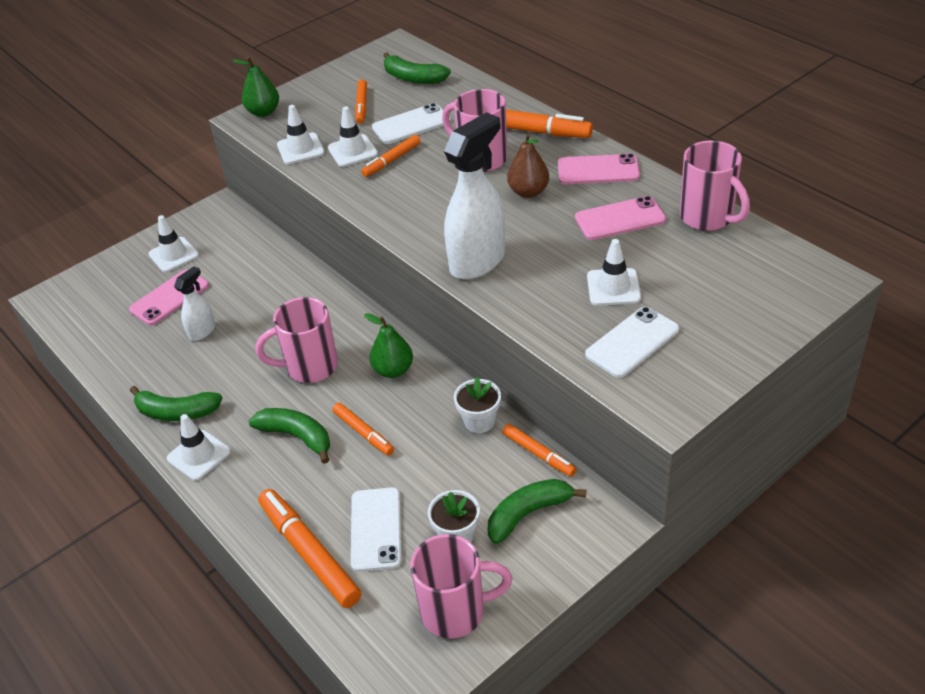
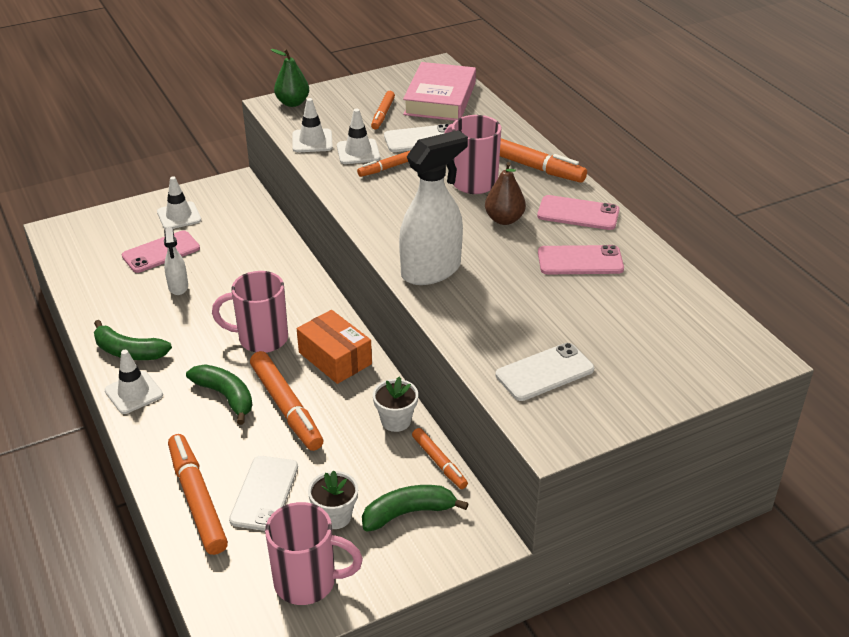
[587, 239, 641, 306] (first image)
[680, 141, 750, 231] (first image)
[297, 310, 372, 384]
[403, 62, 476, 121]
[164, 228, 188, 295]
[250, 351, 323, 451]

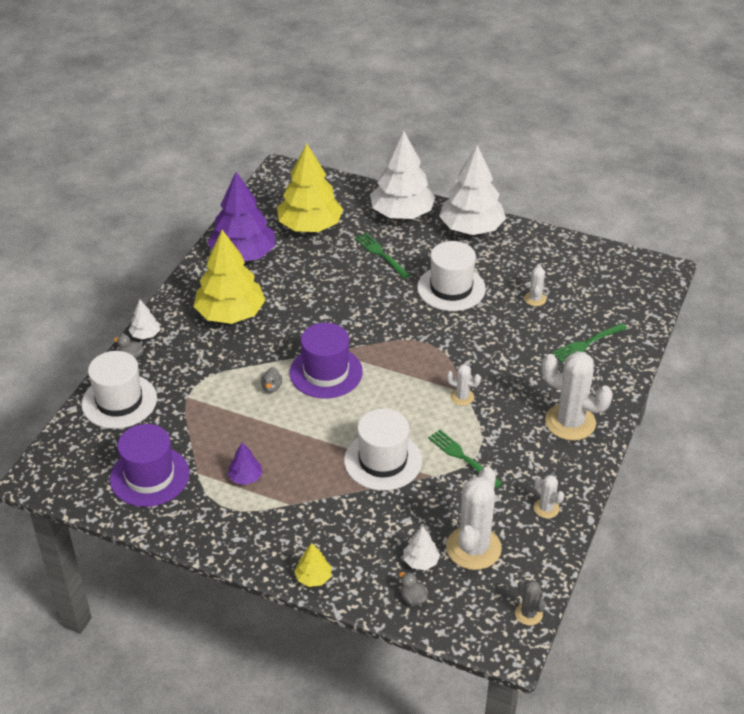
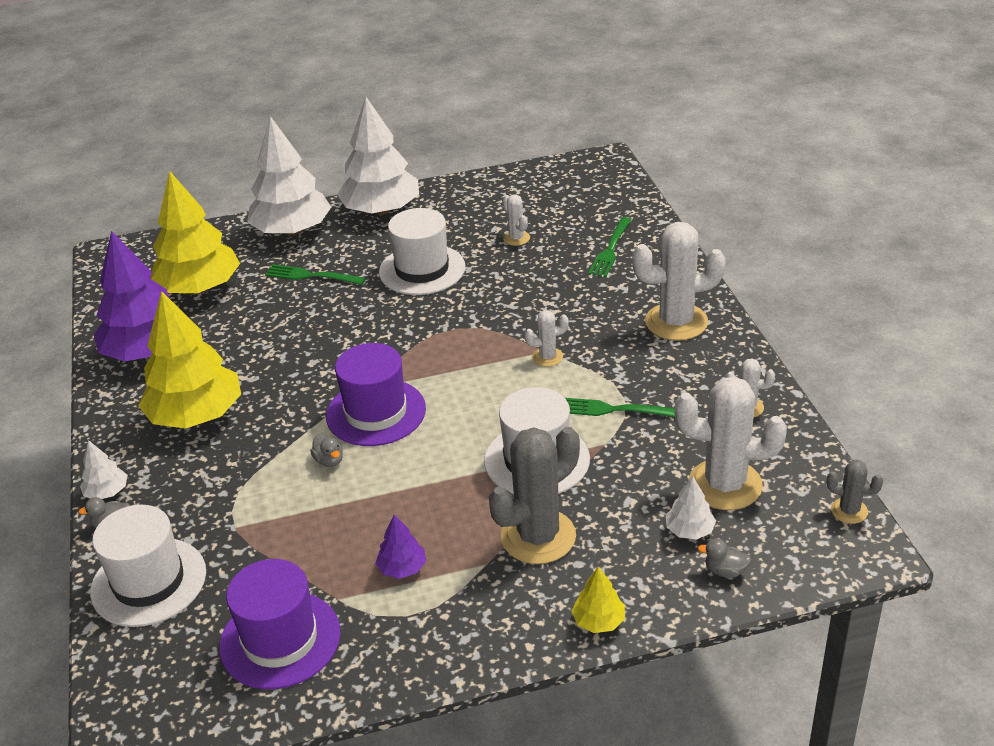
[489, 427, 580, 564]
[675, 376, 787, 510]

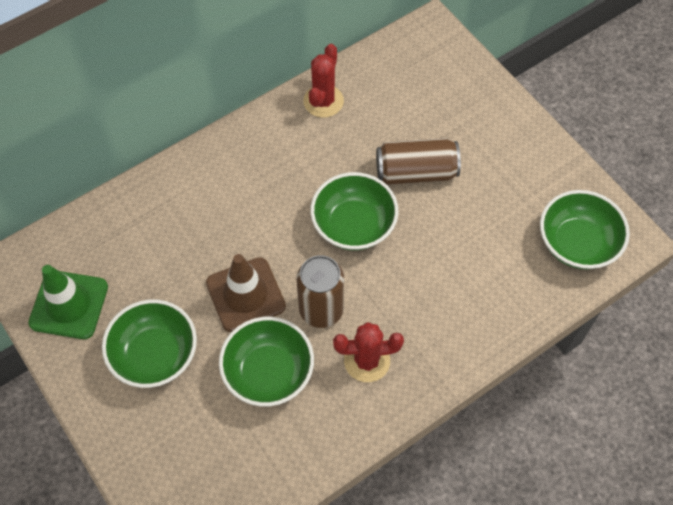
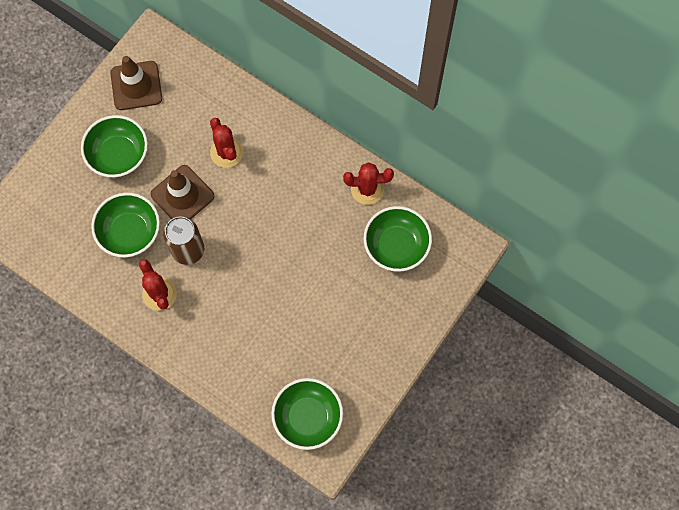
[376, 138, 461, 185] (first image)
[210, 118, 243, 168]
[364, 206, 432, 272]
[110, 56, 162, 110]

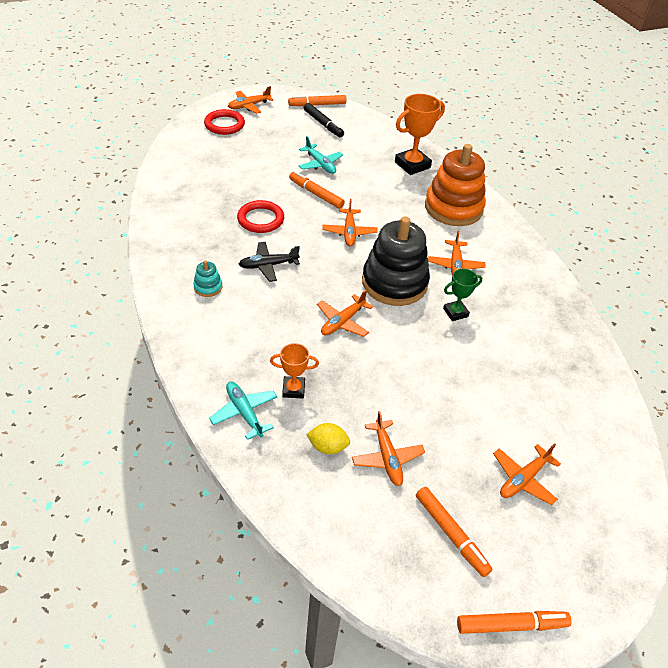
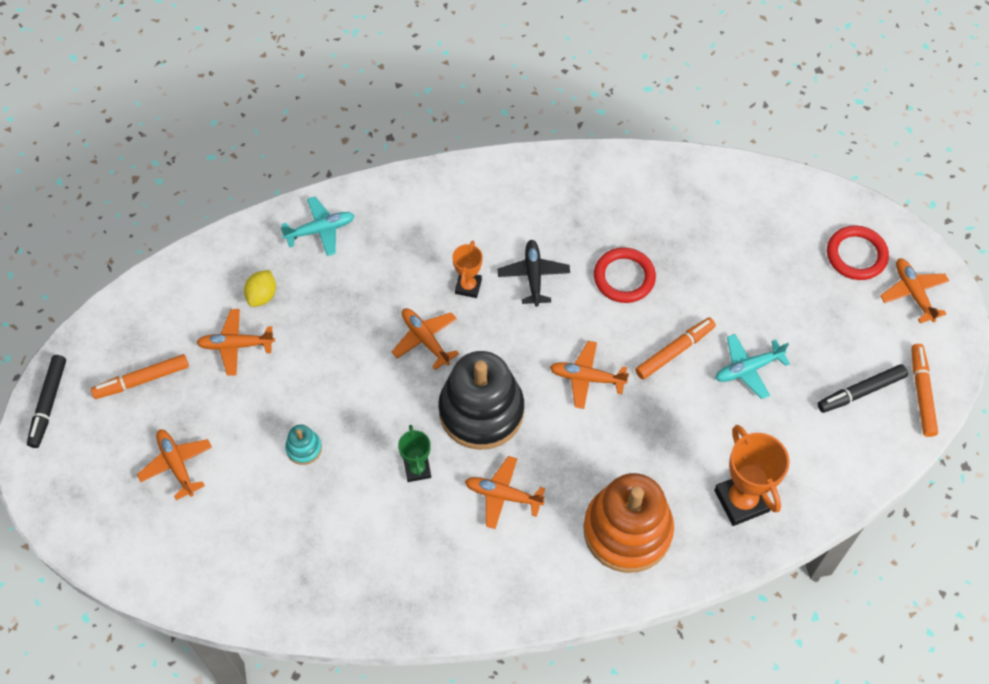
[285, 424, 322, 465]
[452, 241, 483, 298]
[27, 355, 66, 448]

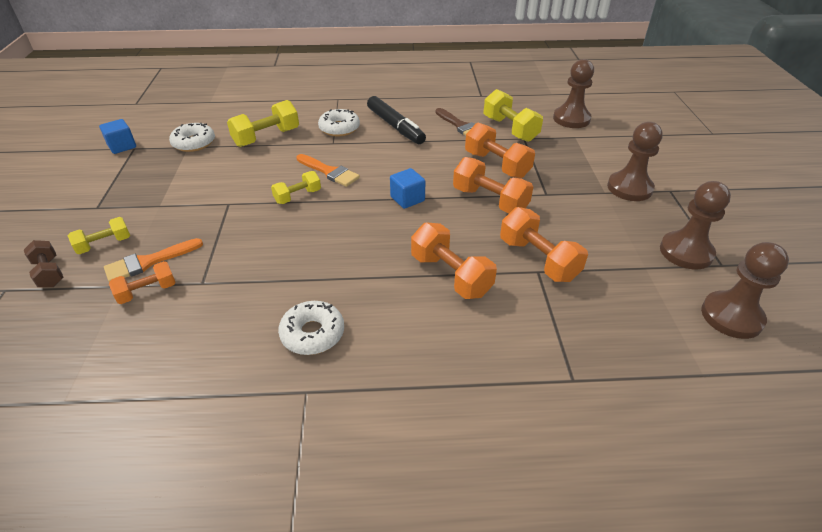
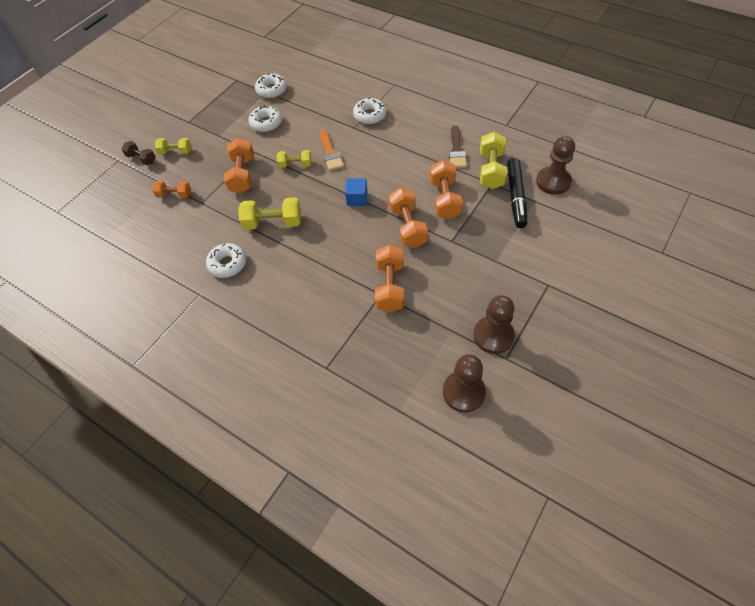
[99, 119, 136, 154] (first image)
[104, 238, 203, 282] (first image)
[607, 122, 663, 201] (first image)
[248, 105, 282, 132]
[238, 197, 301, 230]
[507, 158, 527, 228]
[223, 138, 254, 194]
[122, 141, 156, 165]

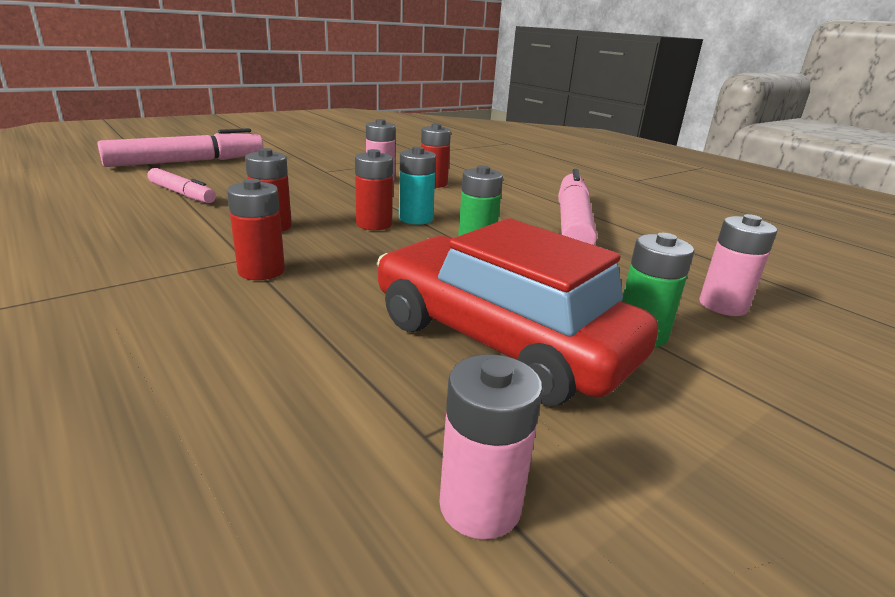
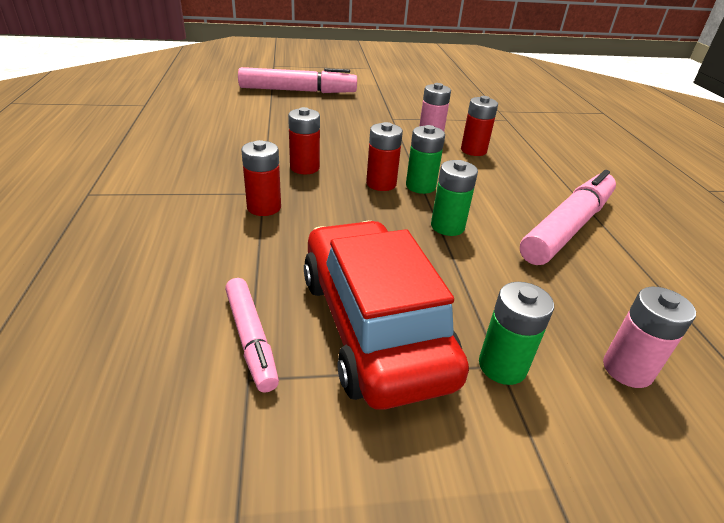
[439, 354, 543, 540] (first image)
[225, 278, 279, 392]
[406, 125, 445, 194]

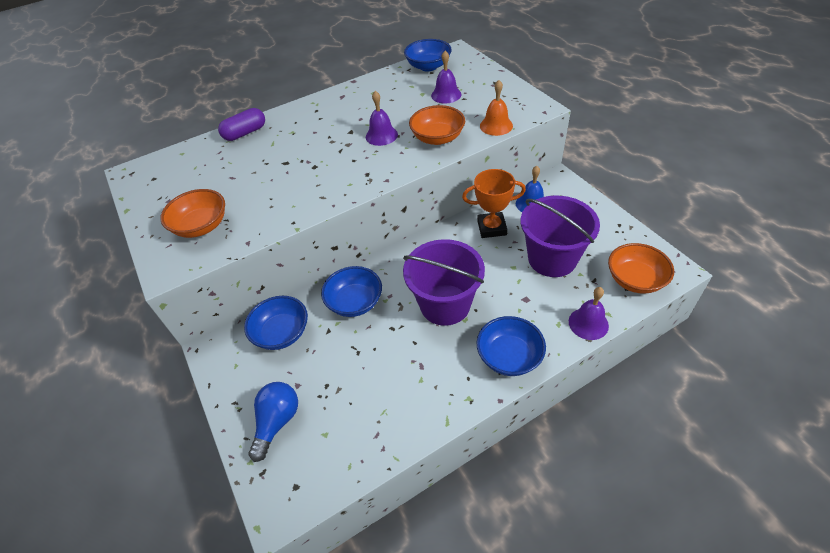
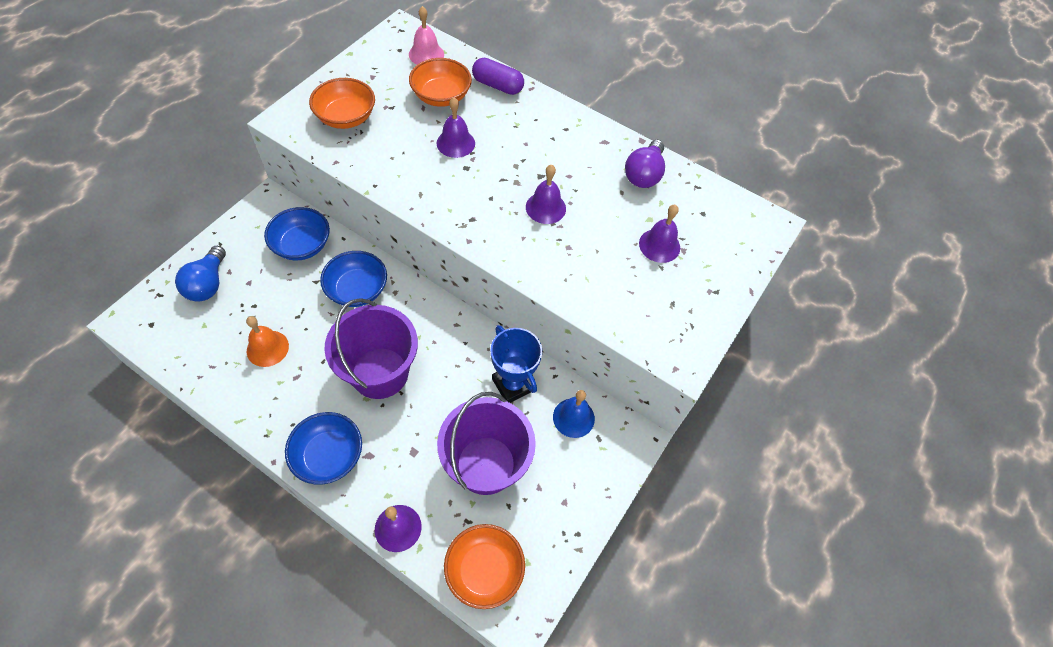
[404, 39, 452, 71] (first image)
[409, 6, 444, 64]
[436, 97, 475, 158]
[625, 140, 665, 188]
[409, 58, 472, 107]
[246, 316, 289, 367]
[491, 325, 542, 403]
[175, 246, 226, 302]

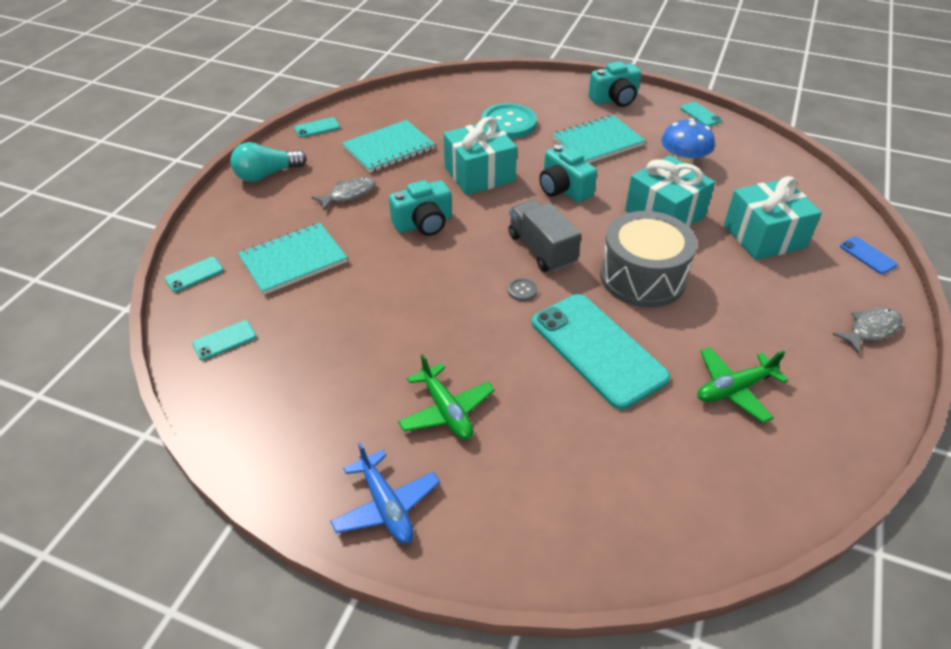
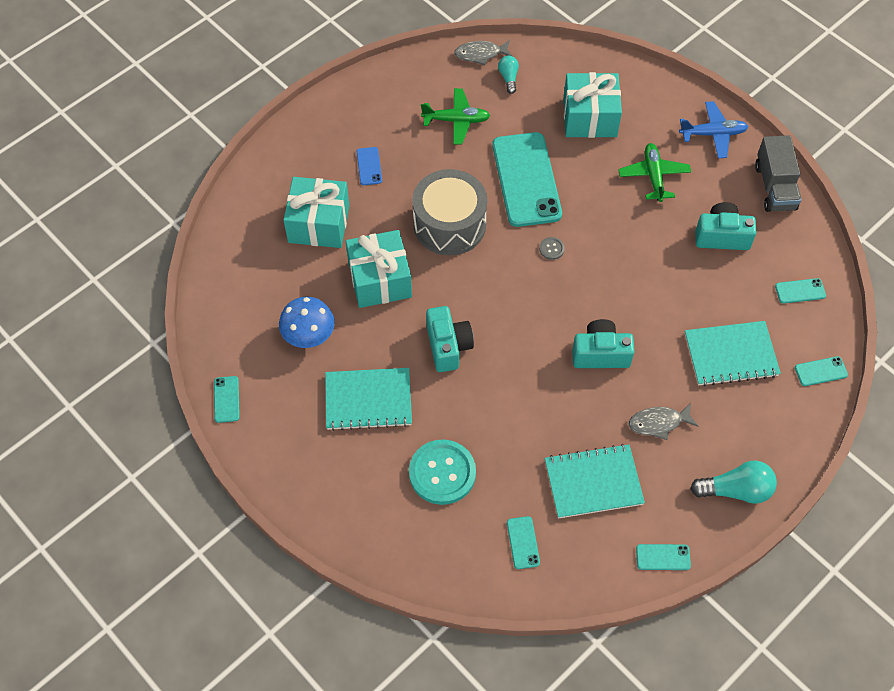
[498, 56, 519, 94]
[507, 516, 540, 569]
[563, 72, 622, 138]
[755, 135, 802, 212]
[695, 202, 757, 250]
[454, 40, 512, 65]
[357, 147, 382, 185]
[679, 101, 748, 158]

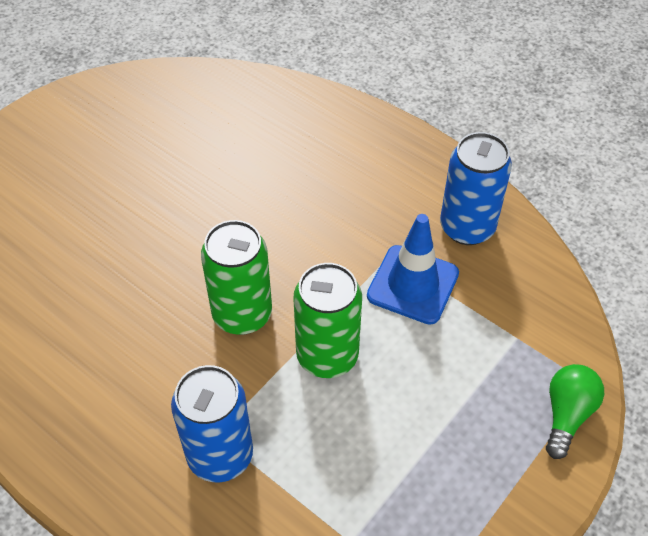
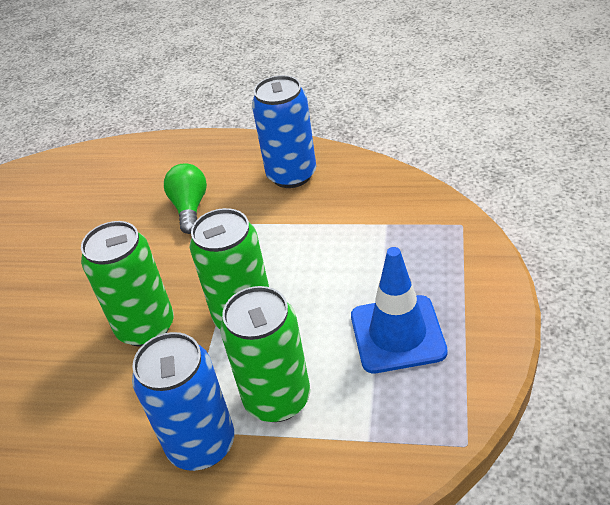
[220, 286, 310, 422]
[351, 247, 448, 373]
[164, 163, 207, 234]

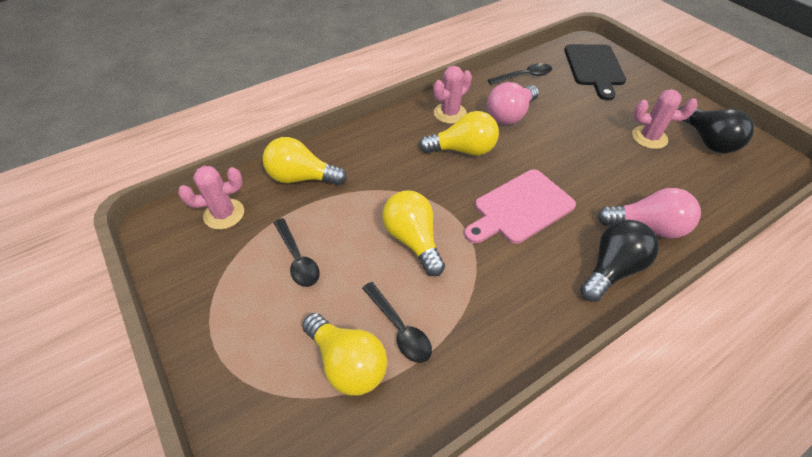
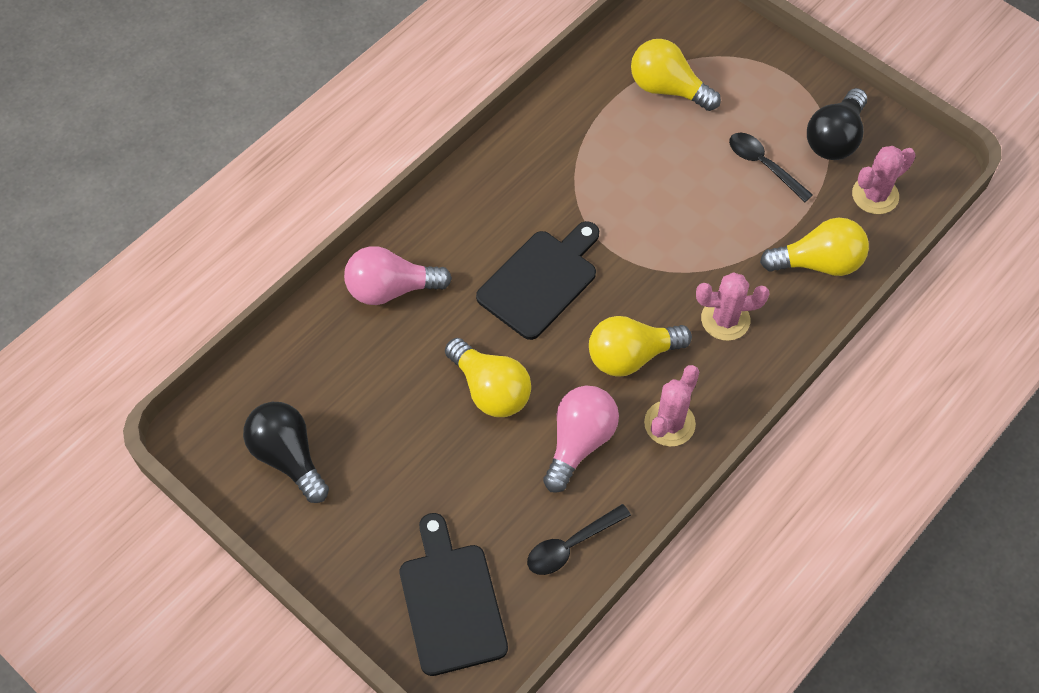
[362, 282, 432, 363] (first image)
[445, 338, 531, 417]
[807, 88, 867, 160]
[696, 272, 769, 341]
[476, 221, 599, 340]

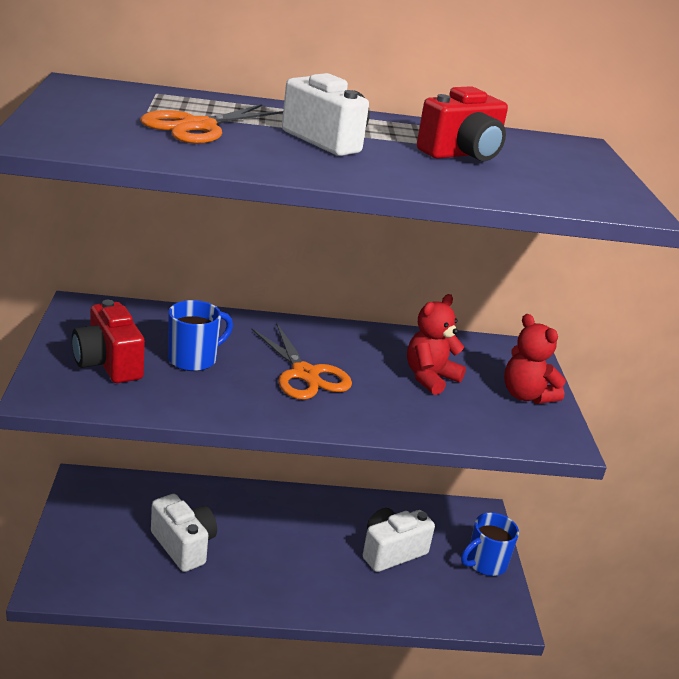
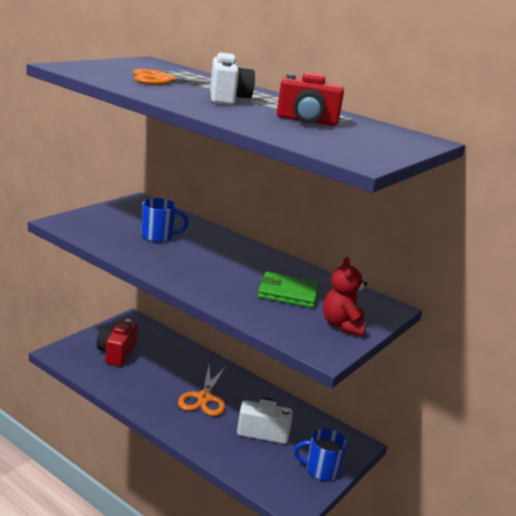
[151, 494, 217, 572] (first image)
[97, 319, 138, 366]
[178, 365, 226, 416]
[258, 272, 319, 308]

